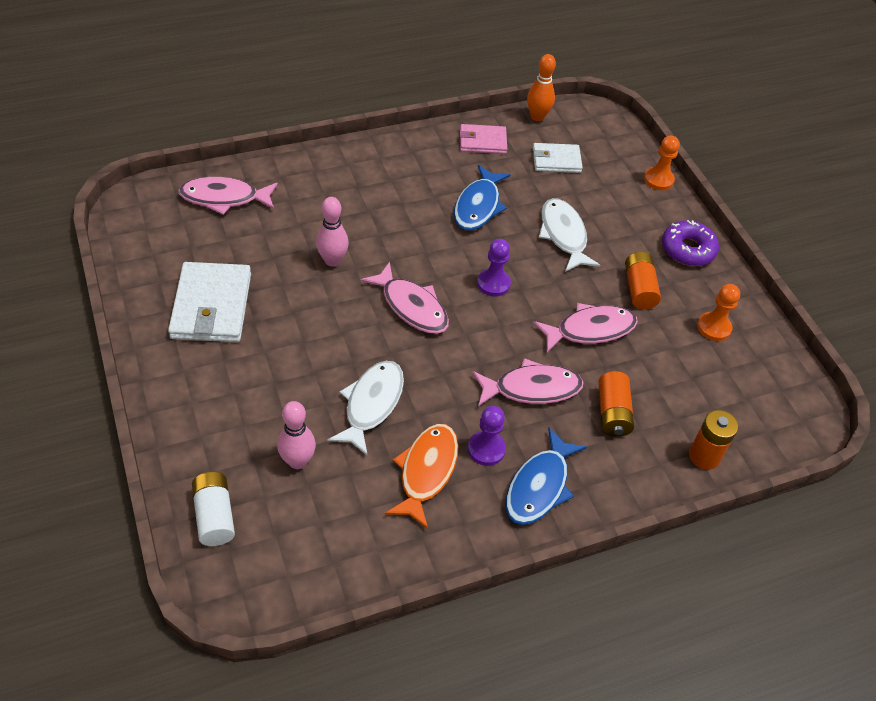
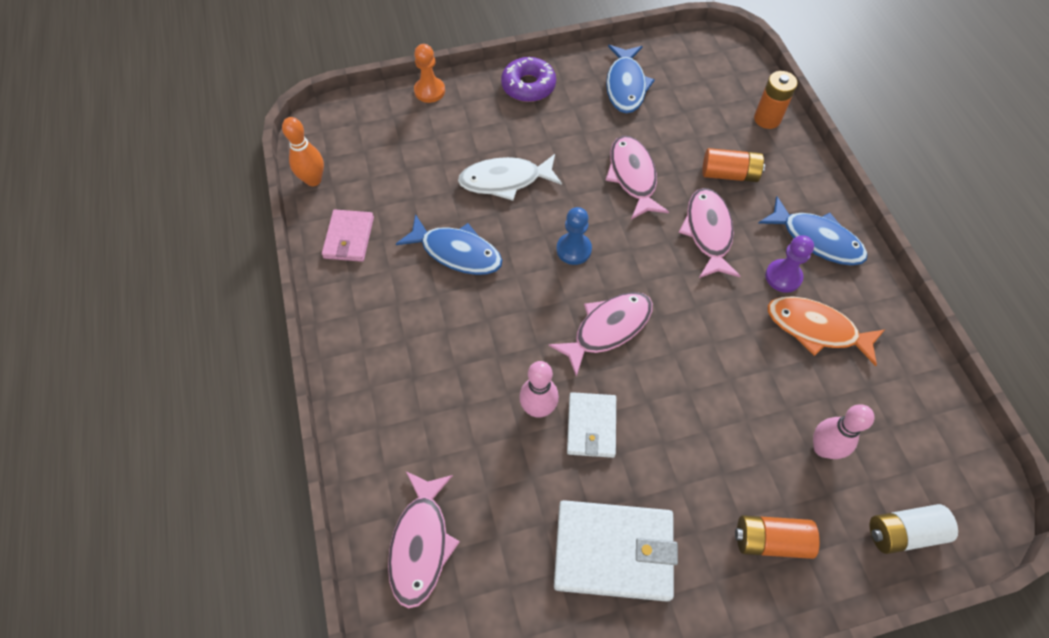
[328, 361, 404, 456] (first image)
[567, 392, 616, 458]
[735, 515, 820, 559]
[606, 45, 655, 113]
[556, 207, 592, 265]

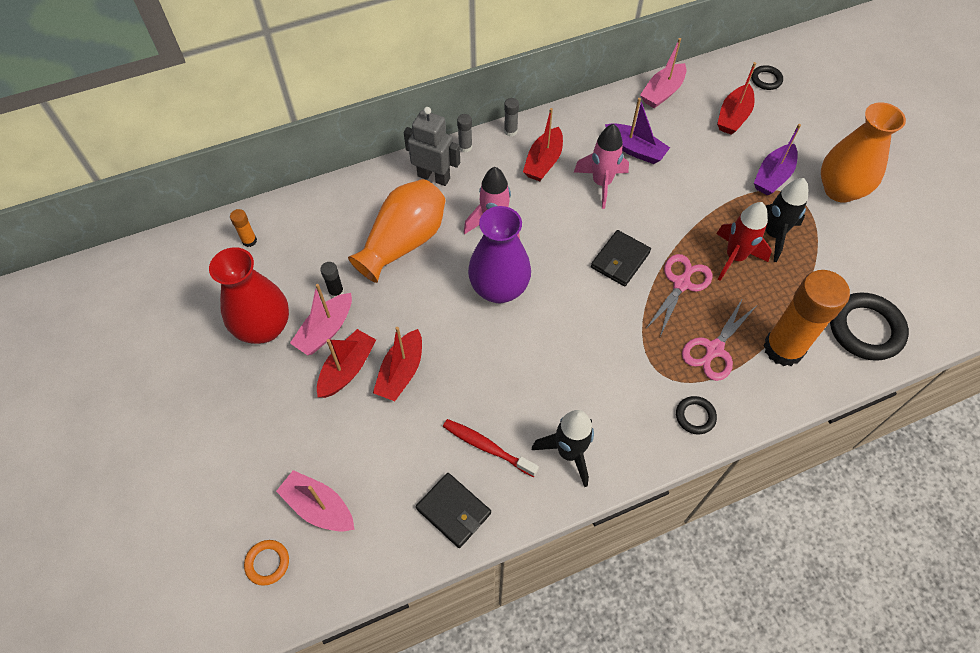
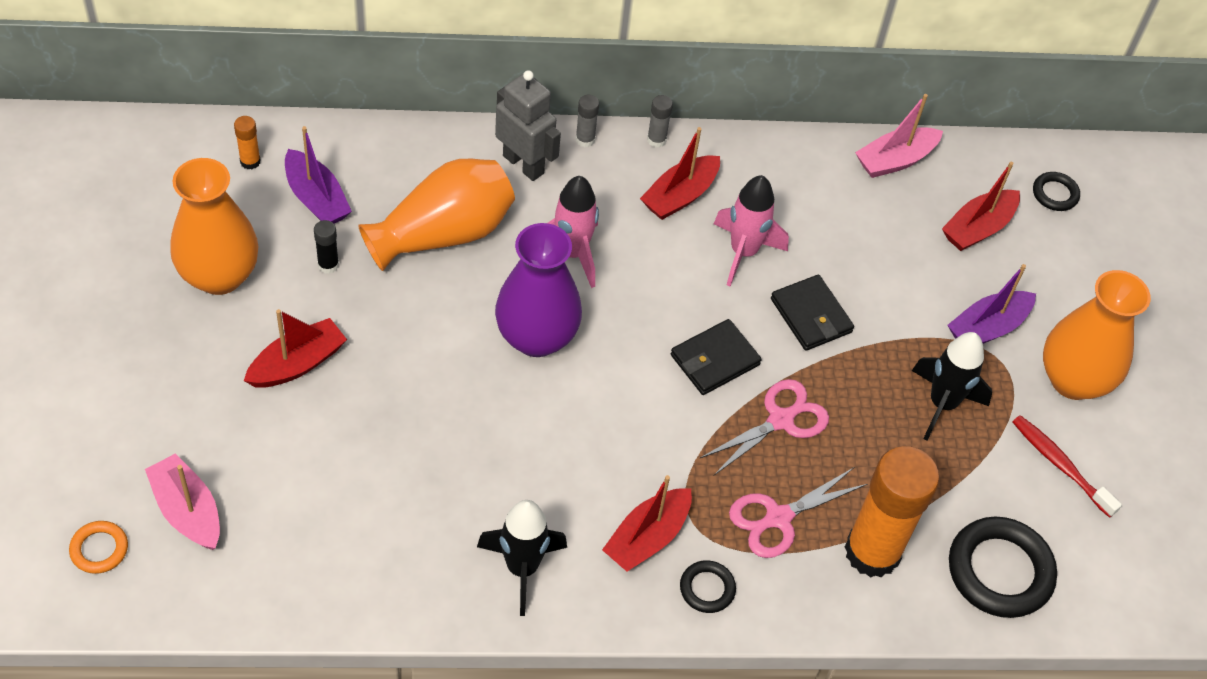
[290, 284, 352, 355] (first image)
[716, 202, 772, 281] (first image)
[602, 475, 692, 572]
[771, 275, 854, 351]
[1012, 415, 1122, 518]
[285, 126, 352, 224]
[170, 158, 258, 295]

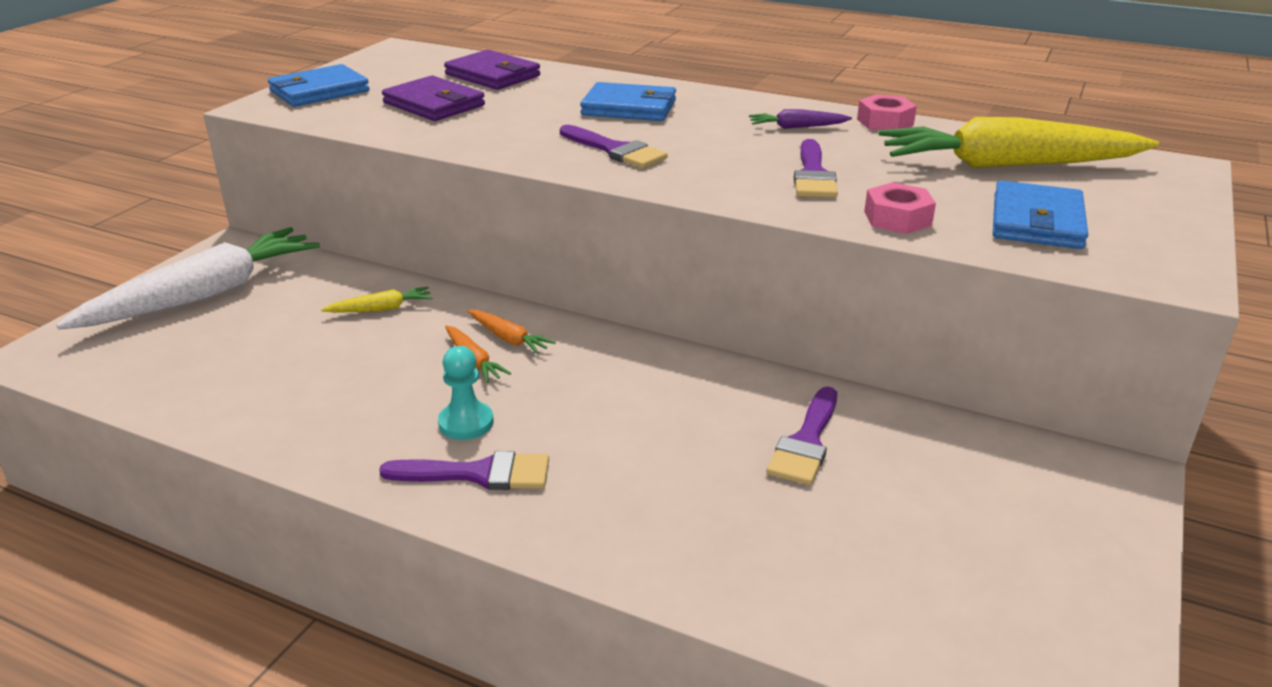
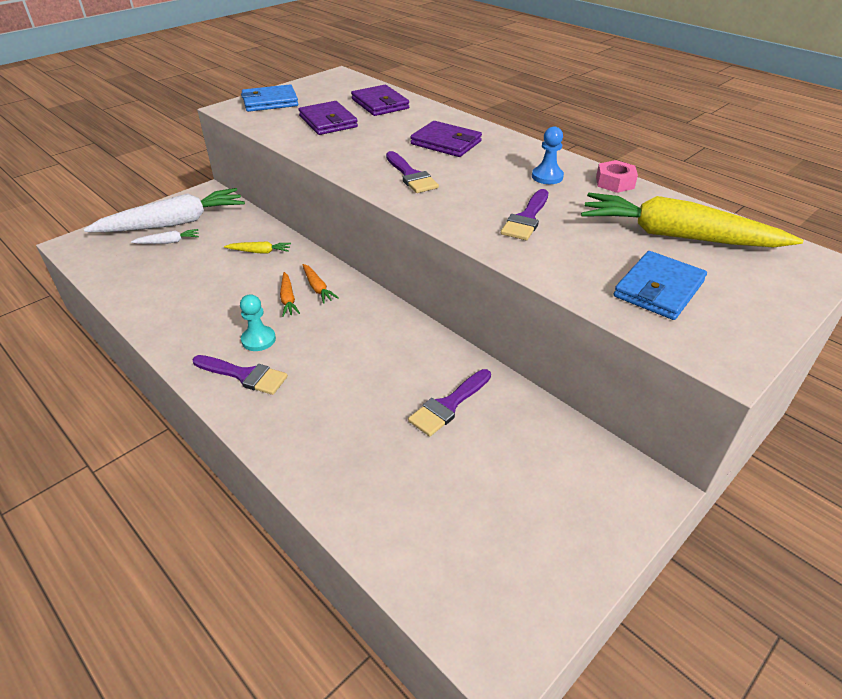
[864, 182, 936, 234] (first image)
[131, 229, 199, 244]
[532, 126, 564, 184]
[411, 121, 482, 157]

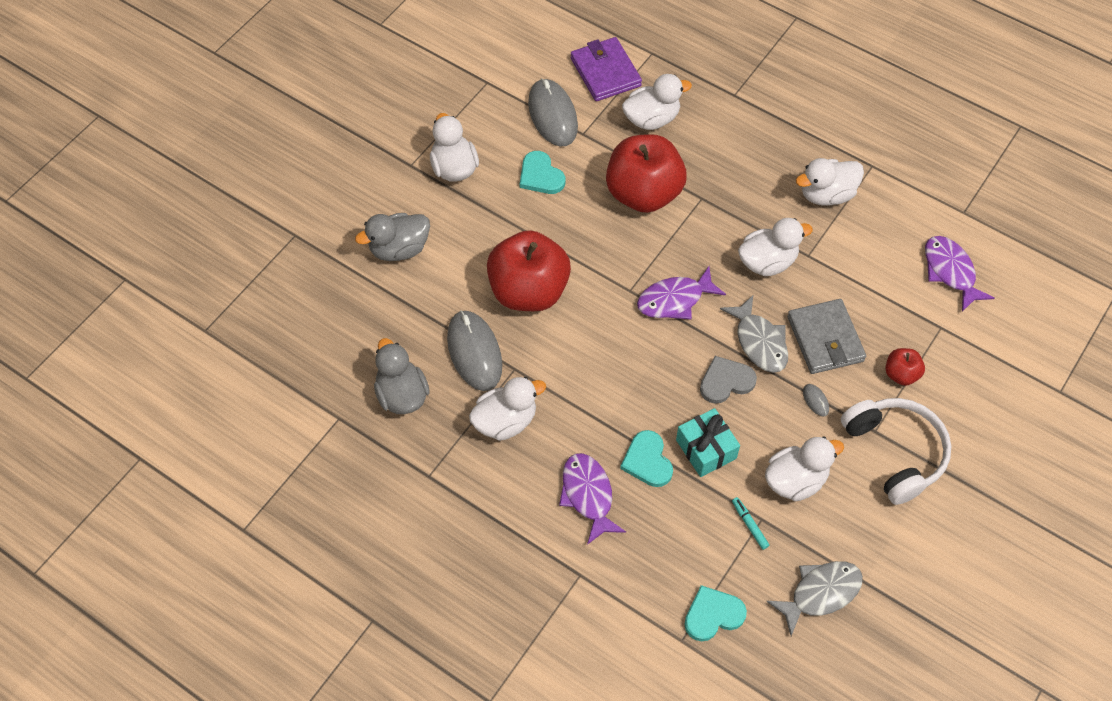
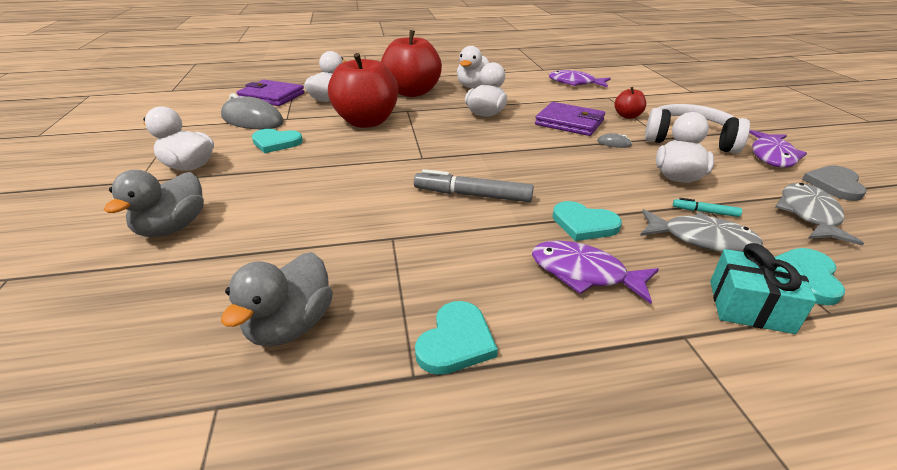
[447, 310, 502, 391] (first image)
[469, 377, 546, 441] (first image)
[414, 169, 534, 202]
[415, 301, 498, 375]
[381, 30, 442, 97]
[749, 130, 807, 168]
[710, 243, 817, 334]
[802, 165, 866, 201]
[640, 209, 763, 252]
[535, 102, 605, 136]
[221, 252, 333, 346]

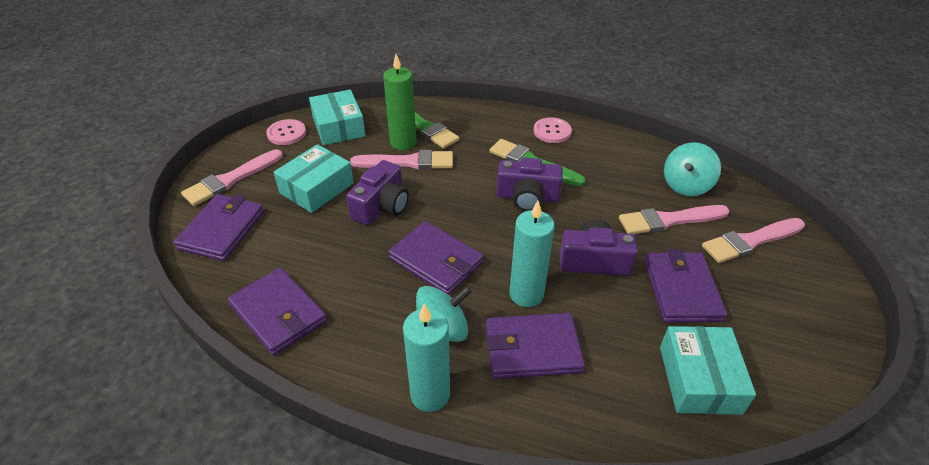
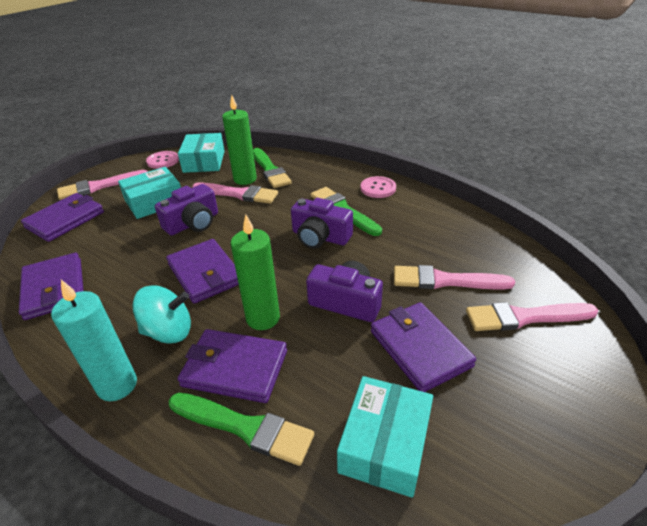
[664, 142, 721, 196] (first image)
[169, 393, 314, 466]
[231, 215, 280, 330]
[371, 302, 476, 392]

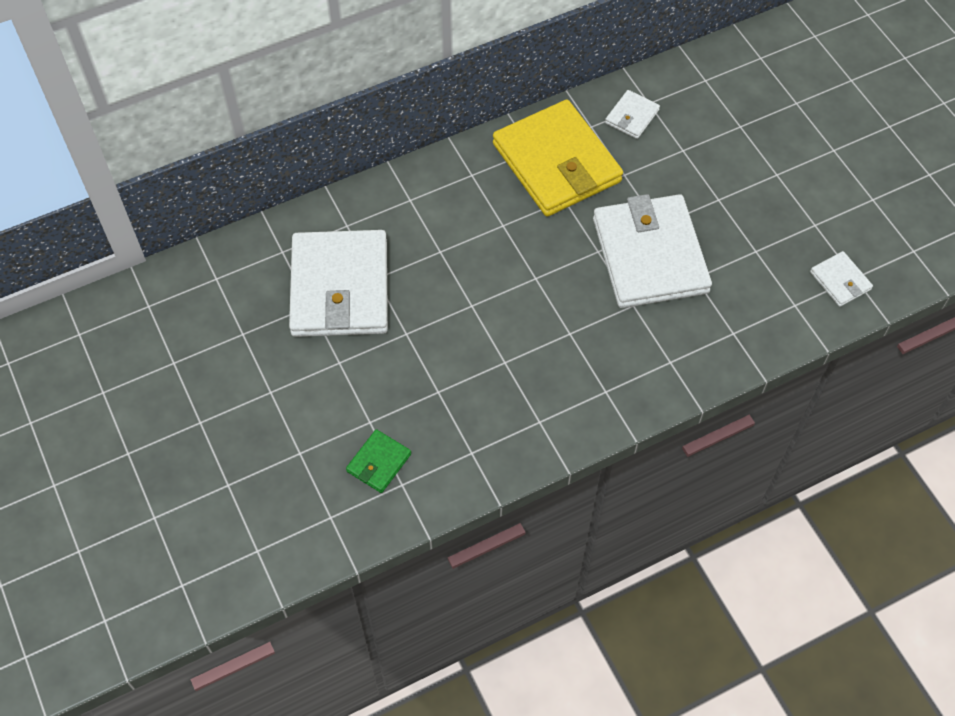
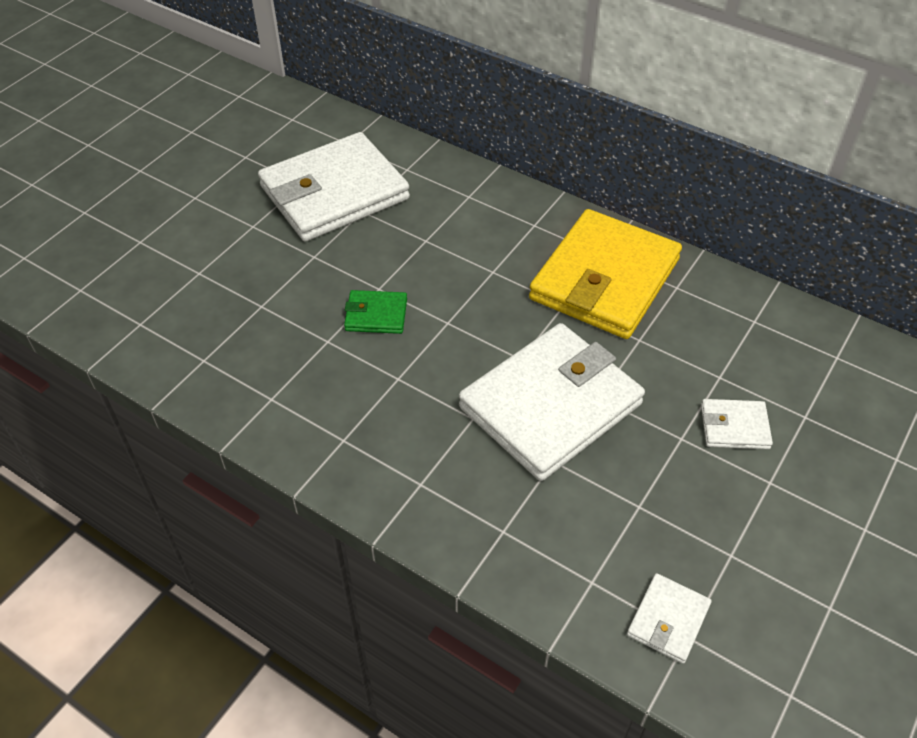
[344, 290, 407, 334]
[701, 399, 773, 449]

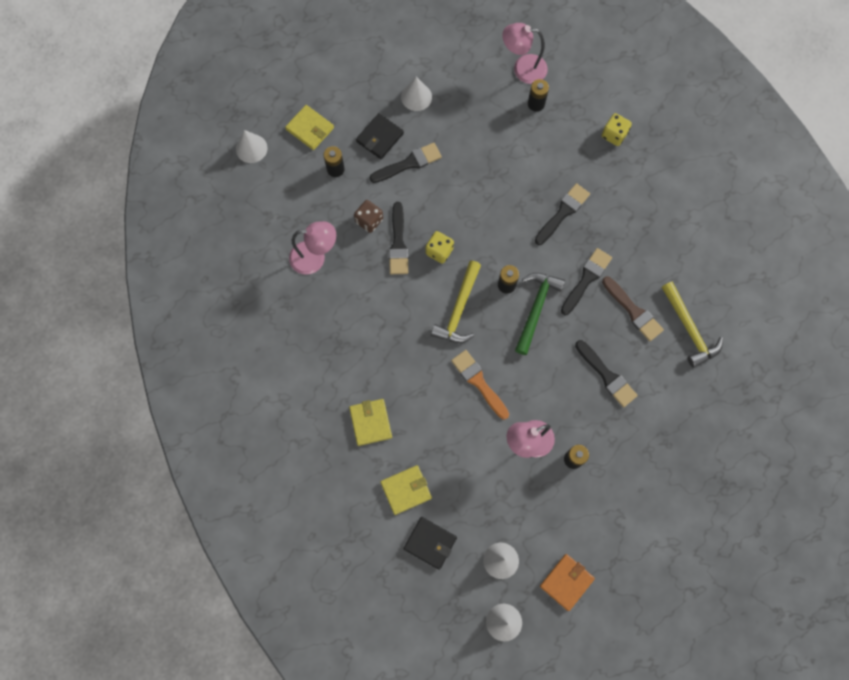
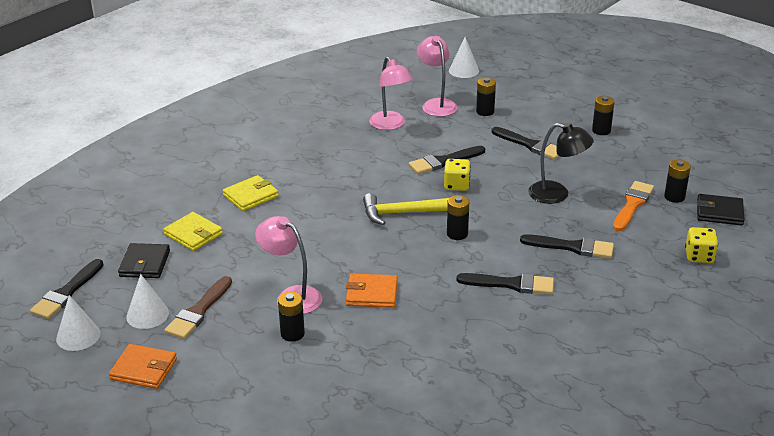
[285, 105, 334, 150] (first image)
[354, 200, 383, 233] (first image)
[515, 273, 565, 355] (first image)
[662, 281, 723, 368] (first image)
[346, 274, 398, 308]
[528, 123, 594, 204]
[697, 194, 745, 226]
[613, 181, 654, 231]
[417, 36, 458, 117]
[30, 259, 103, 319]
[165, 276, 232, 339]
[592, 96, 615, 135]

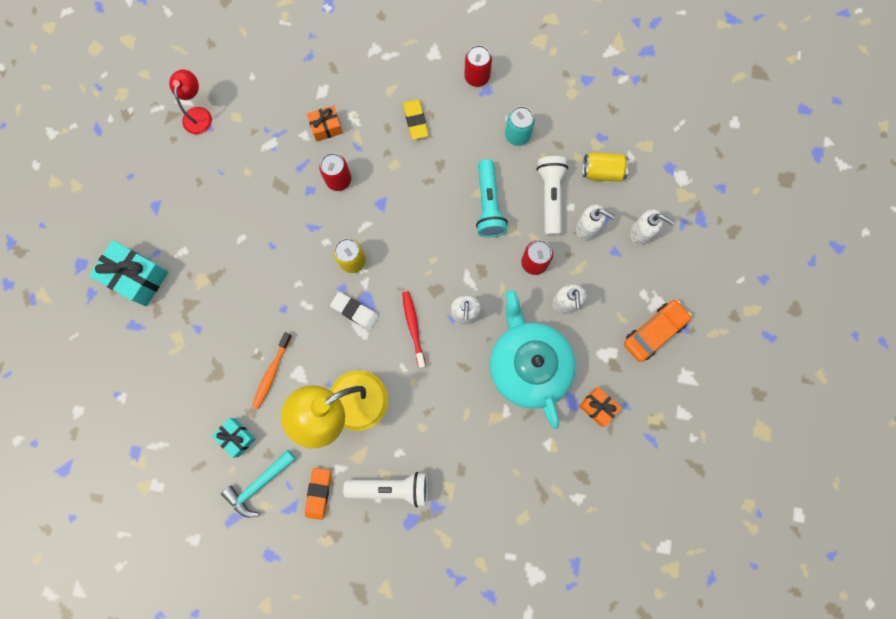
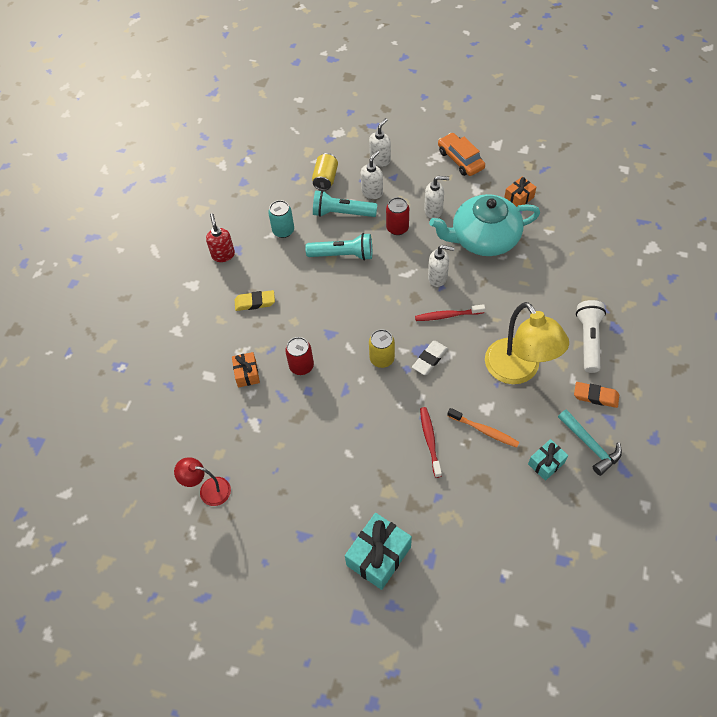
[420, 407, 442, 478]
[206, 213, 235, 262]
[313, 190, 377, 217]

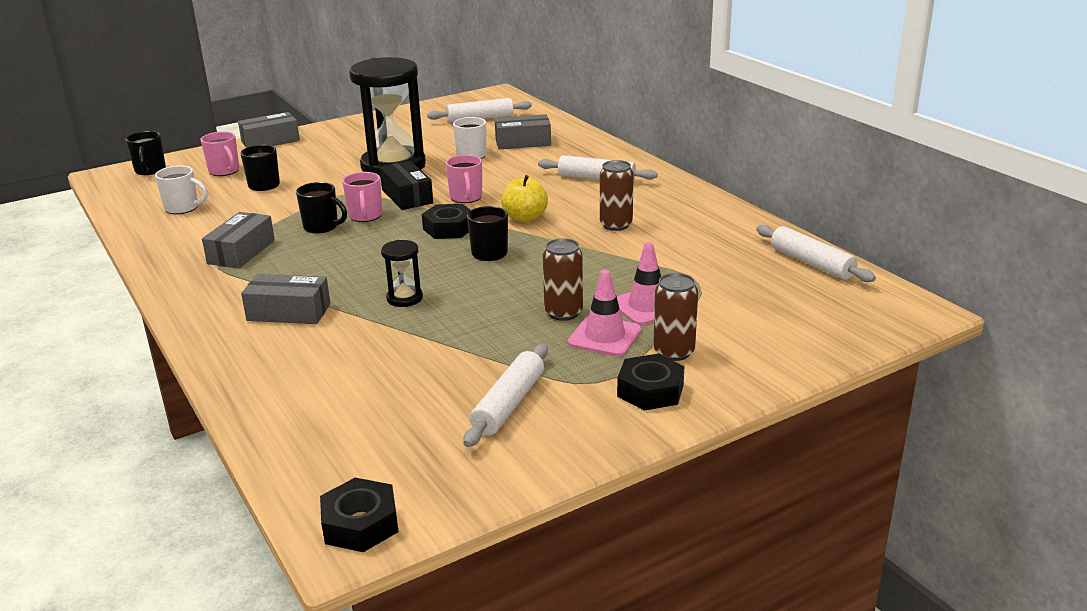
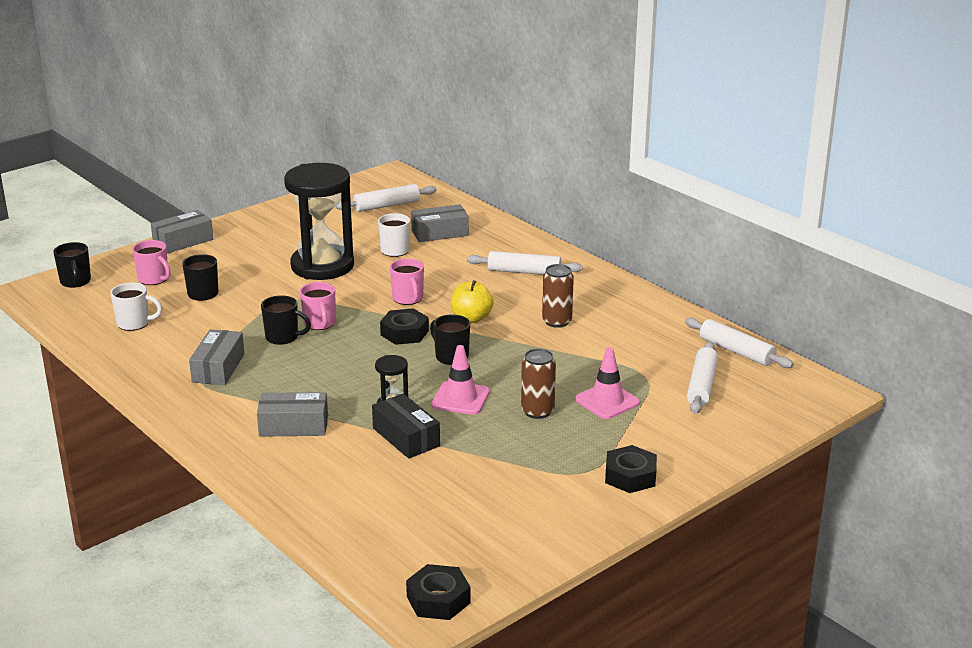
[653, 273, 698, 361] (first image)
[372, 394, 440, 459]
[687, 342, 718, 414]
[431, 345, 490, 415]

